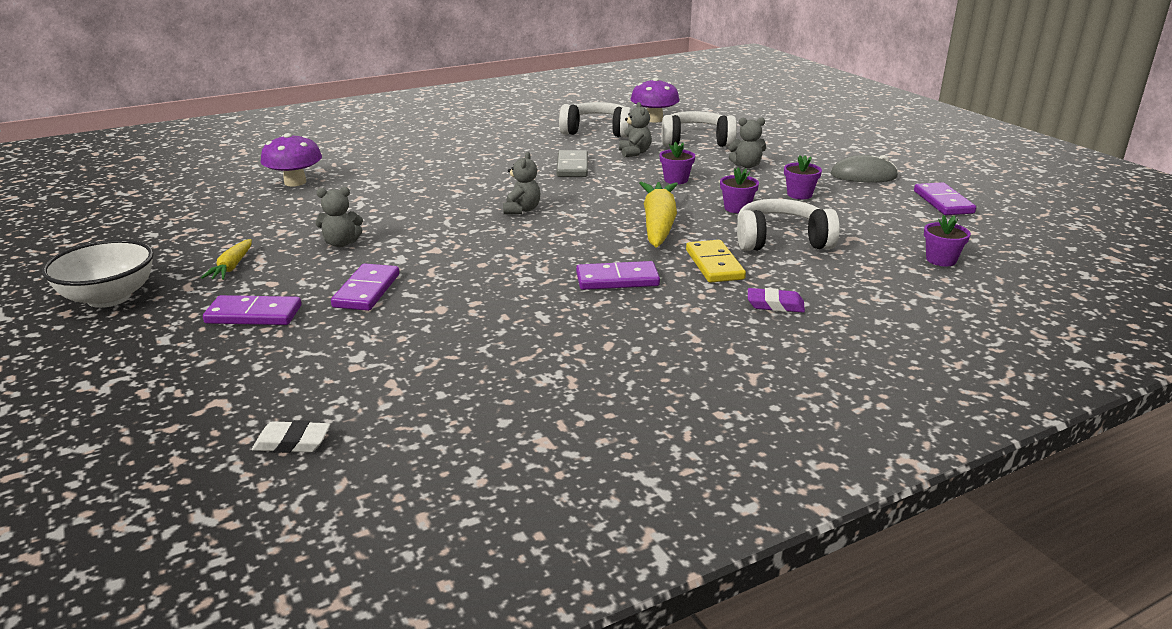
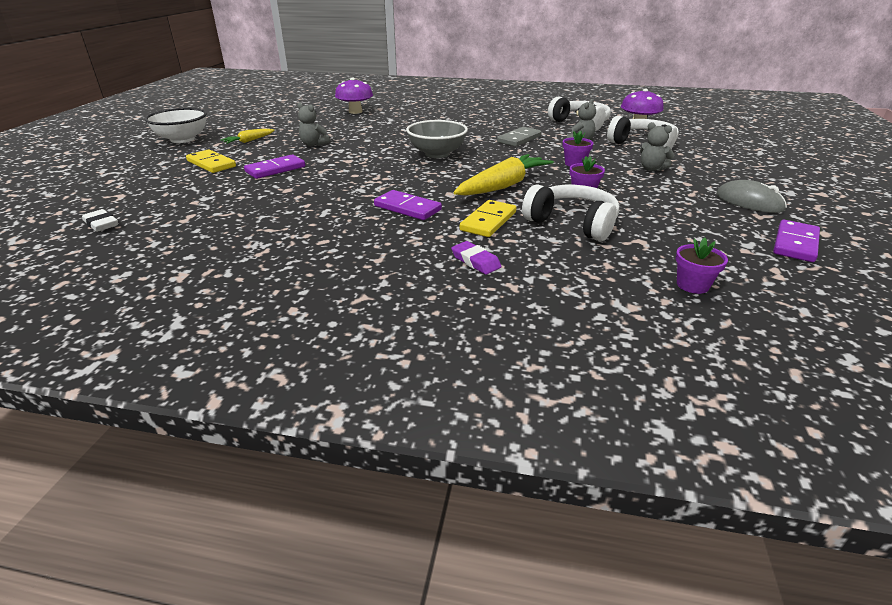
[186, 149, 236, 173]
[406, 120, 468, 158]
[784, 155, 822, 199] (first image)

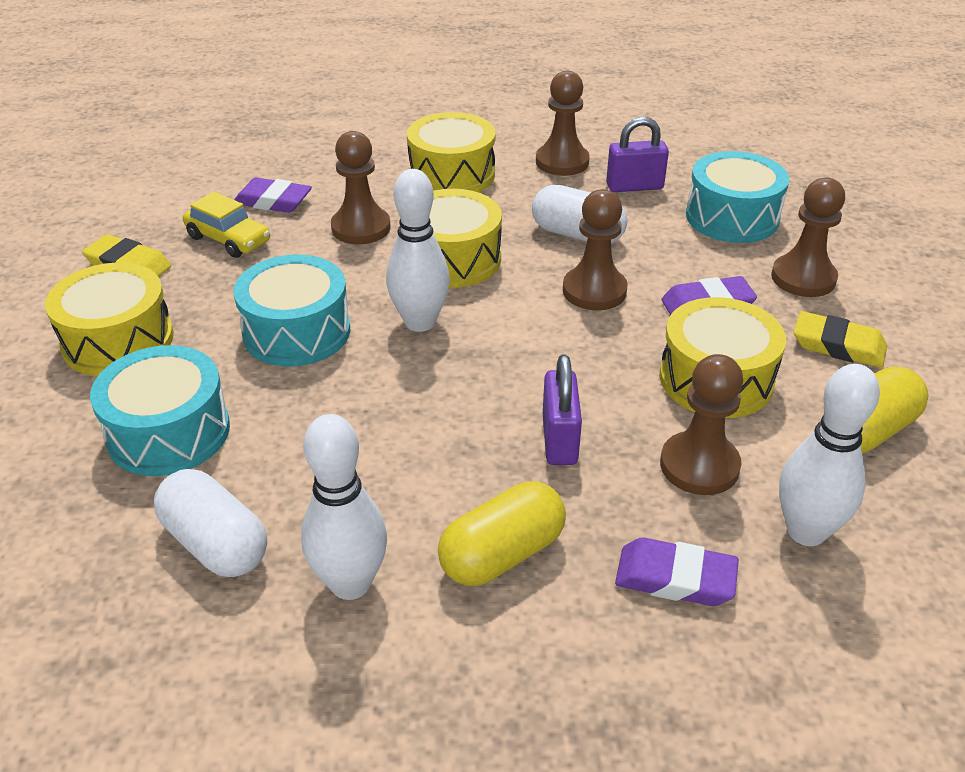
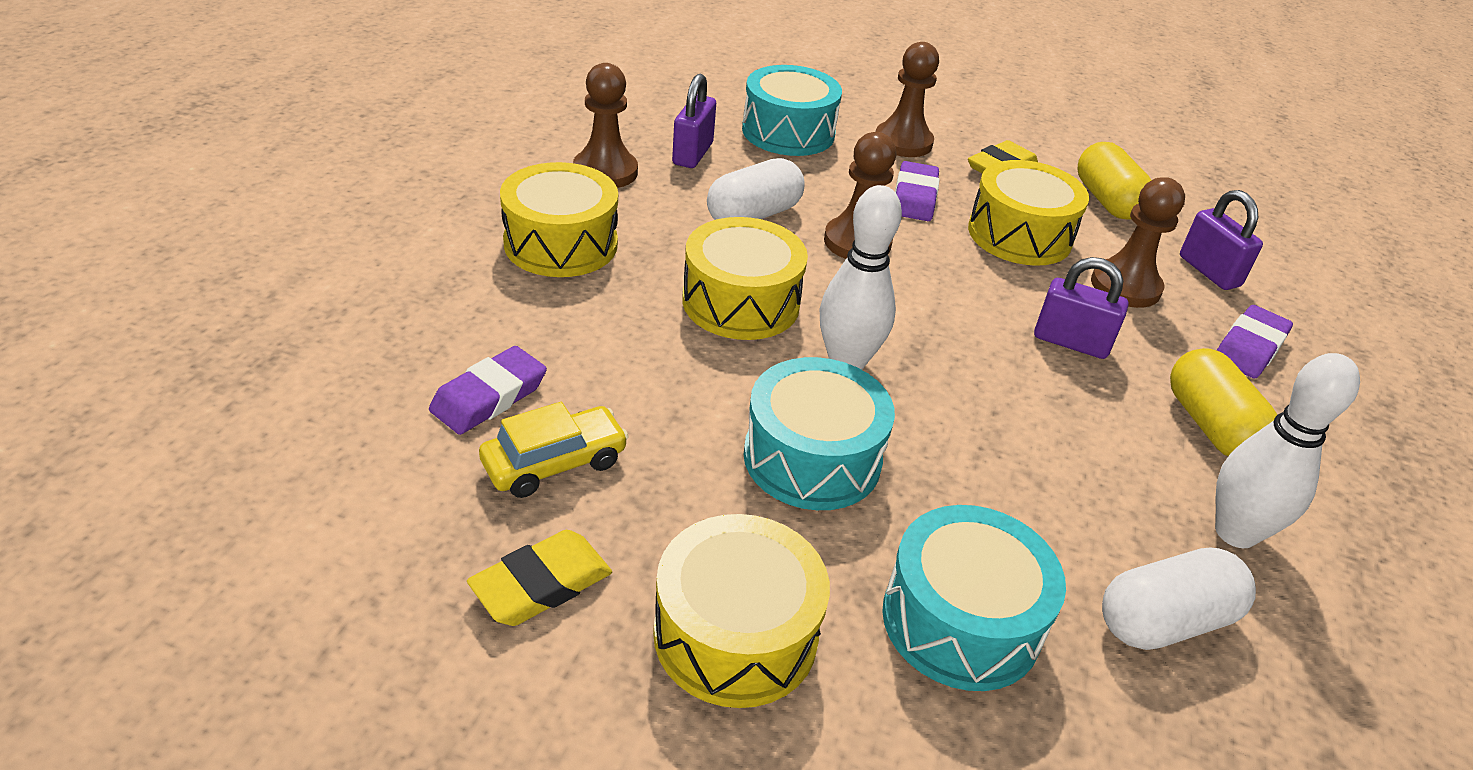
[1180, 190, 1263, 290]
[331, 131, 390, 244] (first image)

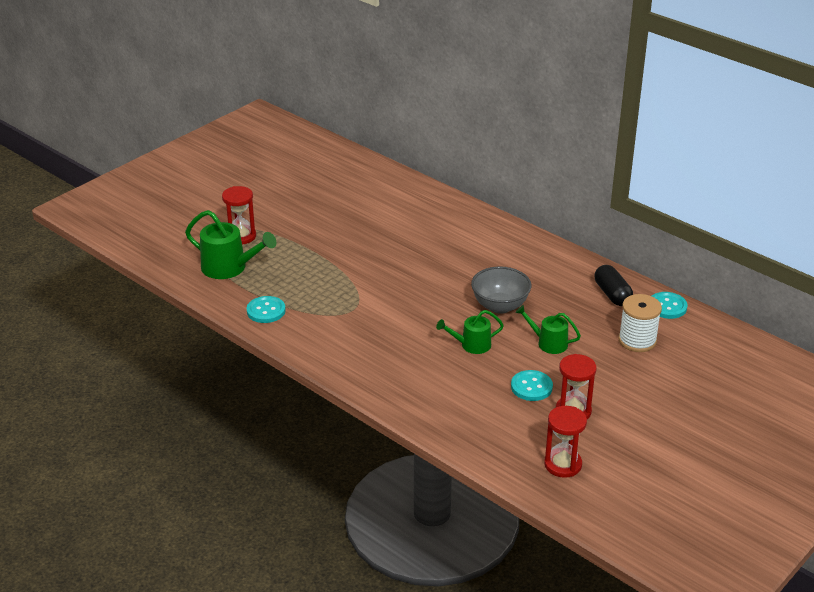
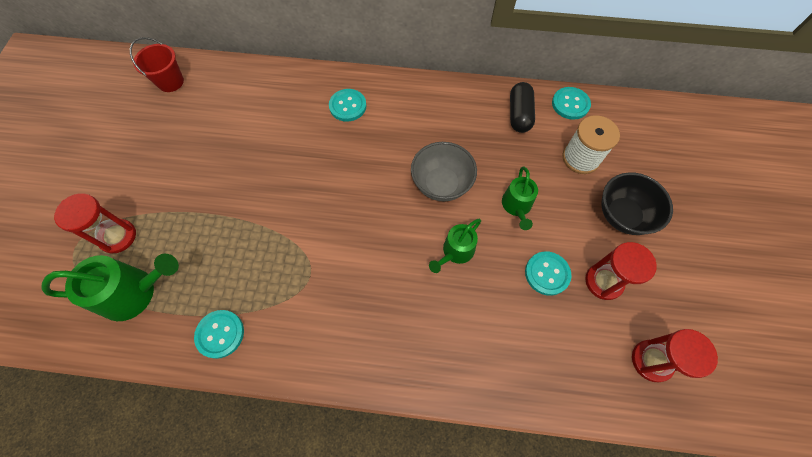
[130, 37, 184, 92]
[329, 89, 366, 122]
[502, 167, 538, 230]
[510, 82, 535, 133]
[601, 172, 673, 235]

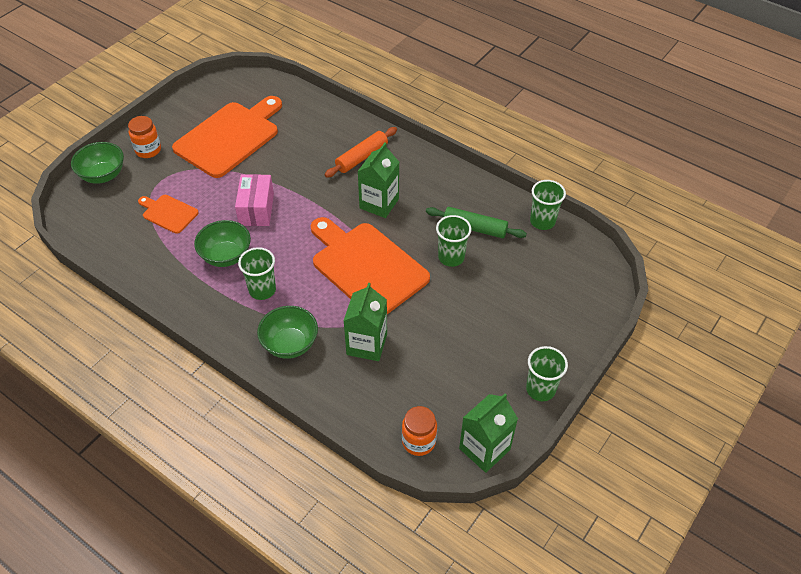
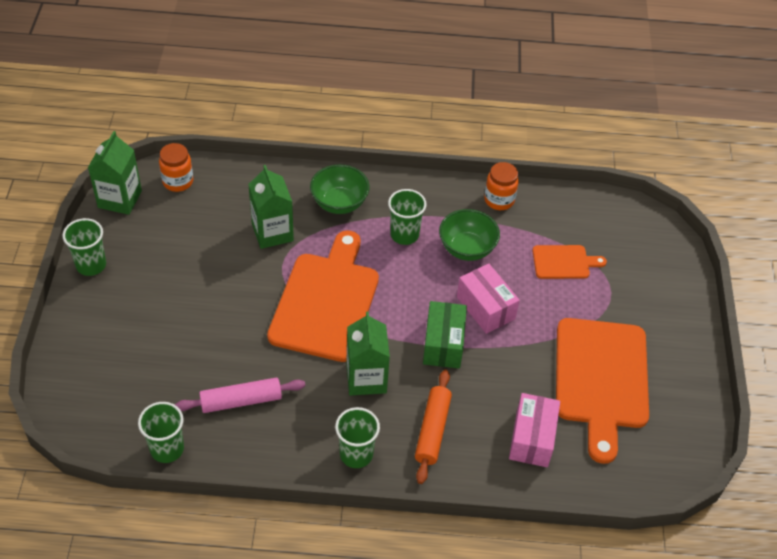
[175, 378, 305, 413]
[267, 230, 379, 362]
[335, 407, 380, 468]
[423, 301, 467, 368]
[484, 162, 519, 210]
[509, 393, 560, 467]
[71, 142, 124, 184] (first image)

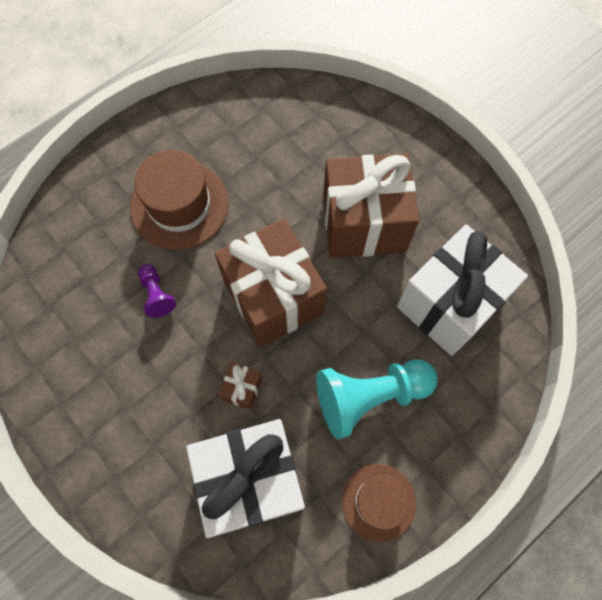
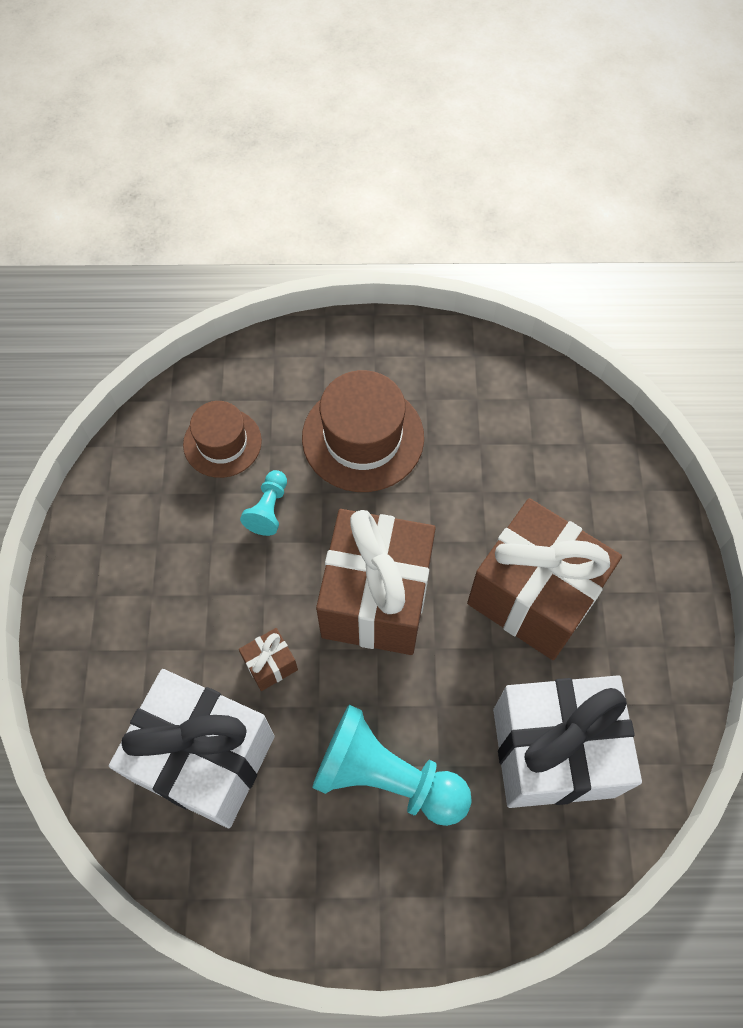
[183, 401, 262, 478]
[240, 470, 287, 536]

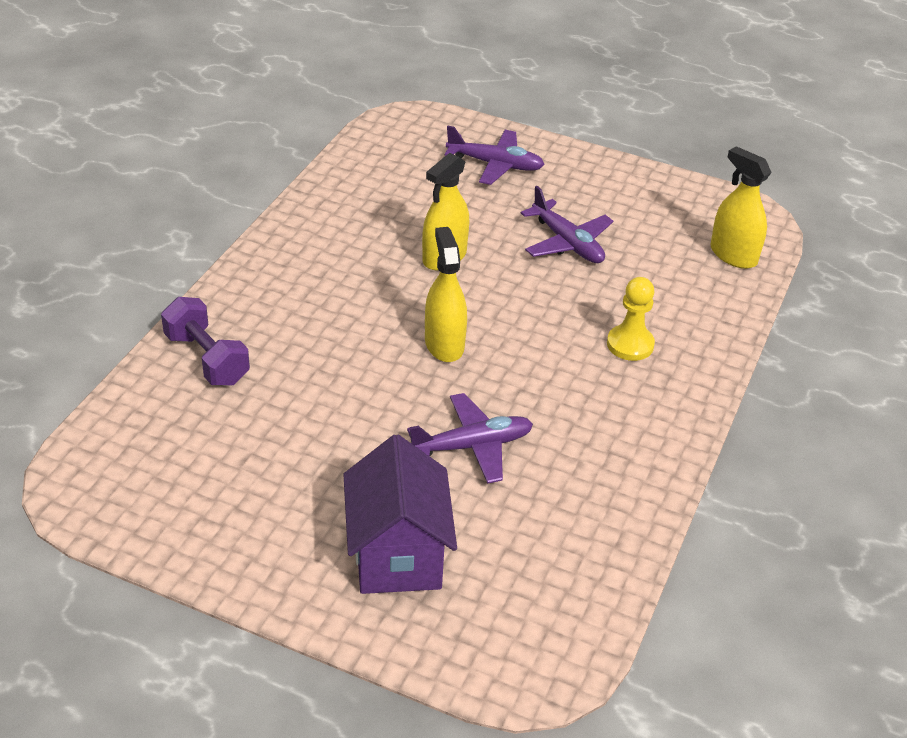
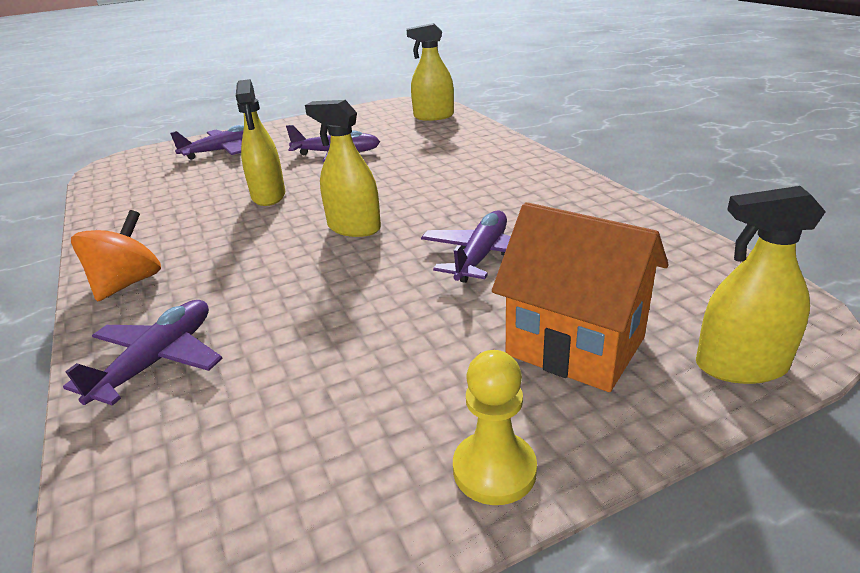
[63, 300, 223, 406]
[71, 210, 161, 302]
[453, 350, 537, 505]
[492, 202, 669, 392]
[696, 186, 826, 384]

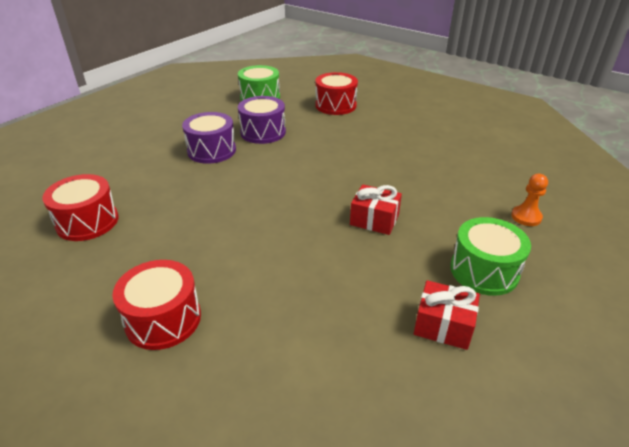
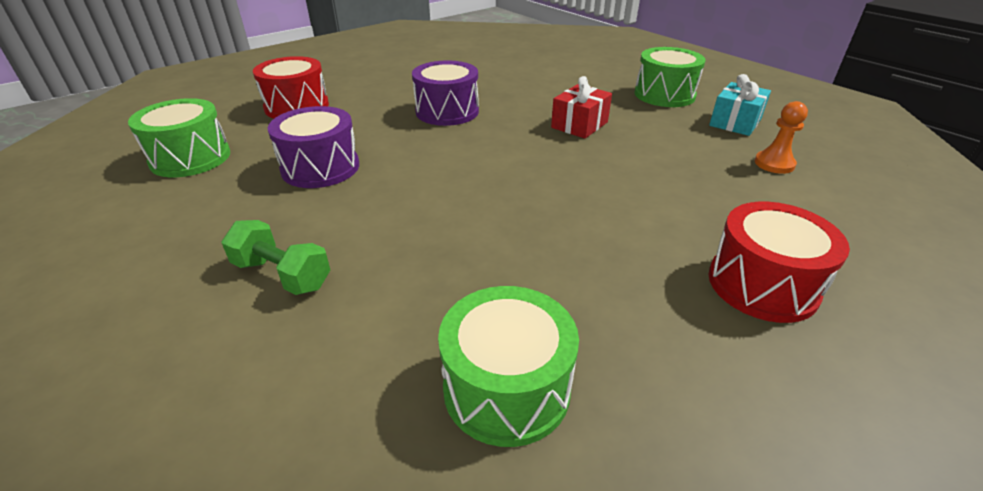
[222, 220, 330, 295]
[412, 60, 479, 126]
[438, 286, 579, 447]
[709, 74, 771, 136]
[755, 101, 808, 174]

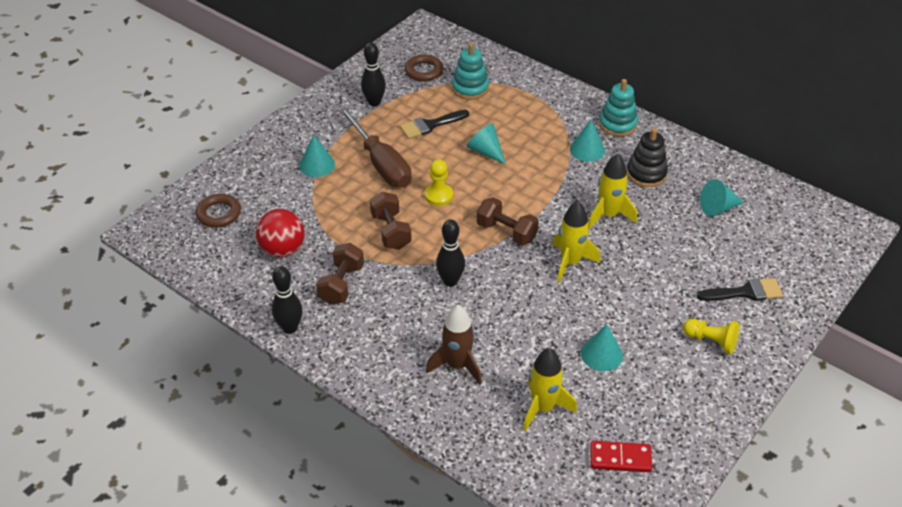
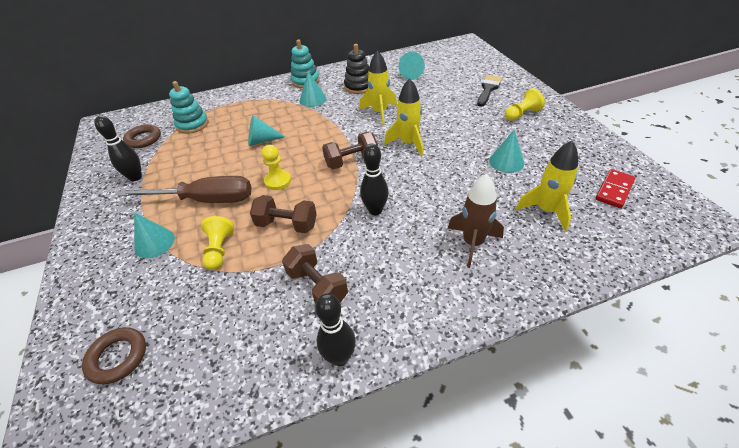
[201, 216, 234, 270]
[256, 209, 305, 257] (first image)
[400, 110, 469, 139] (first image)

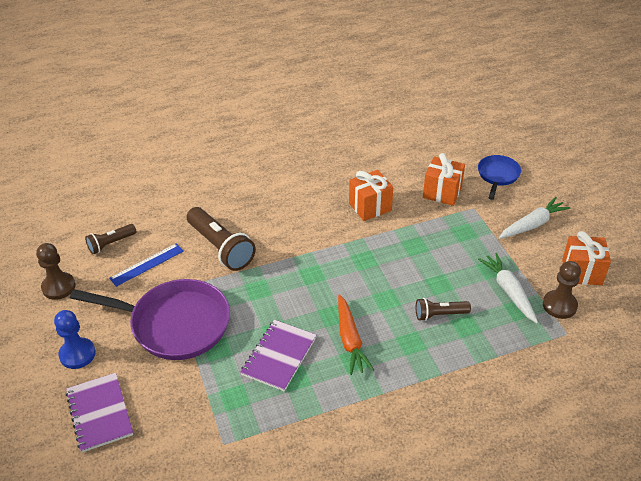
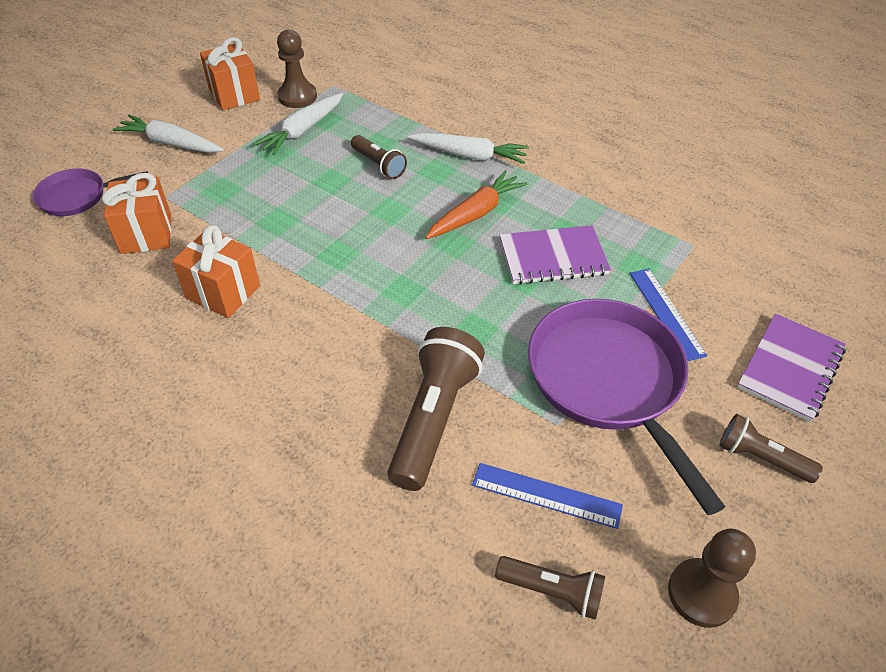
[33, 169, 148, 216]
[408, 133, 529, 164]
[630, 268, 707, 361]
[719, 414, 823, 483]

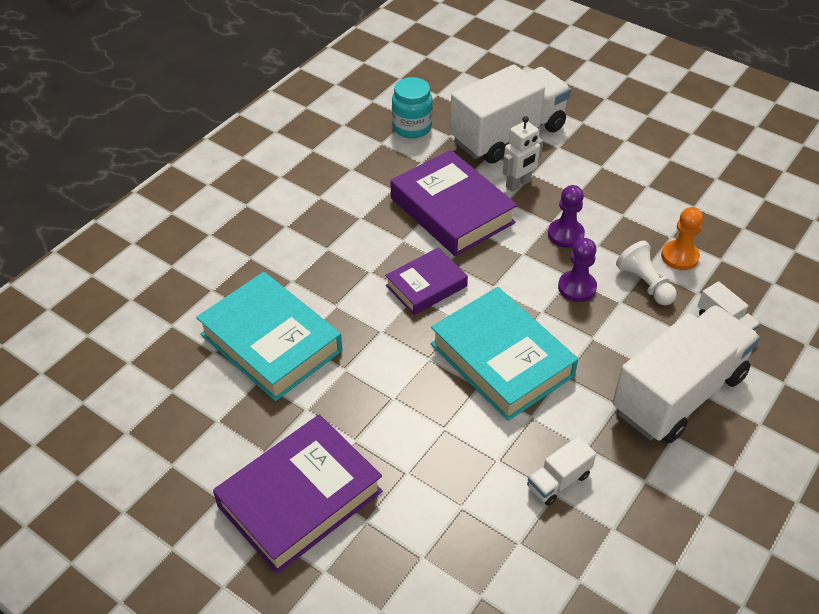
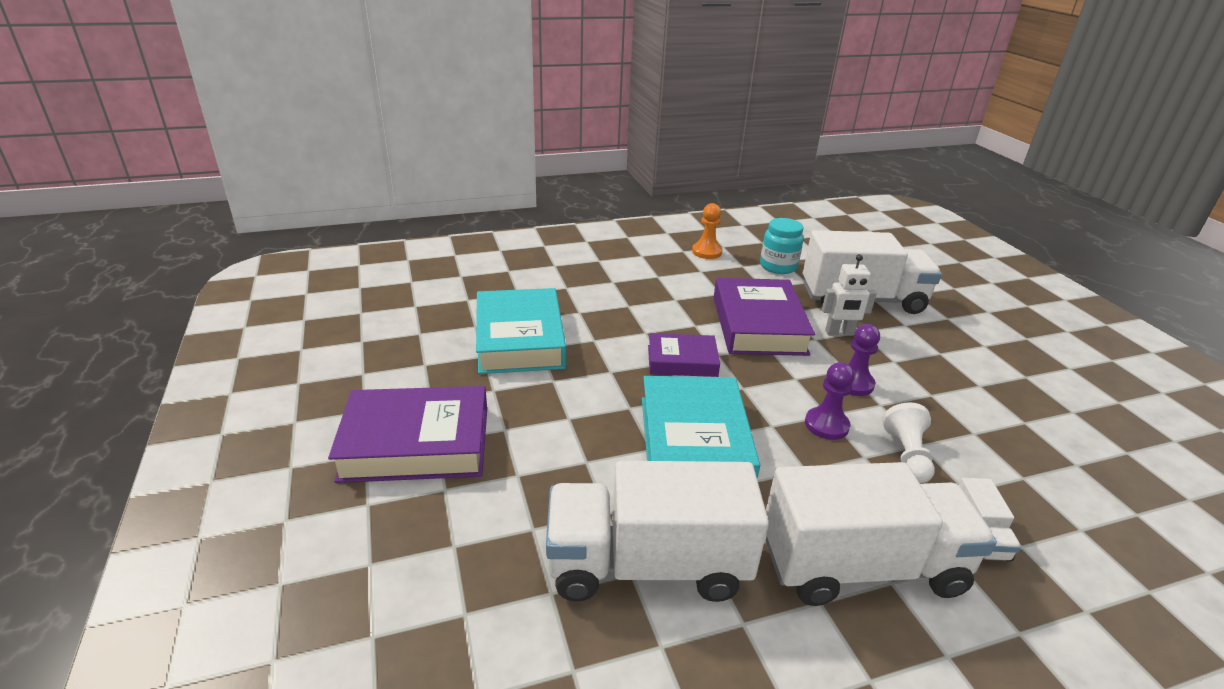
[546, 461, 769, 602]
[692, 203, 722, 259]

